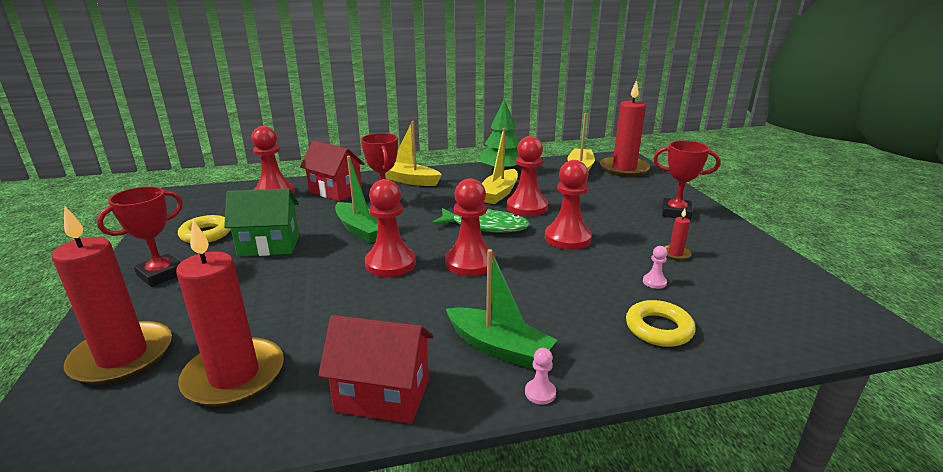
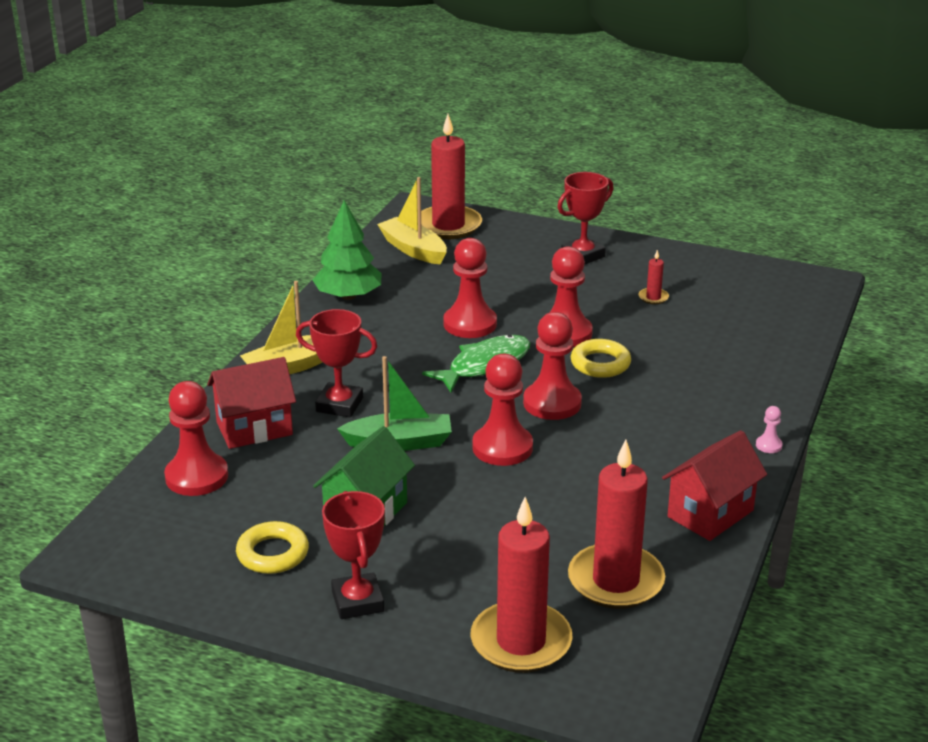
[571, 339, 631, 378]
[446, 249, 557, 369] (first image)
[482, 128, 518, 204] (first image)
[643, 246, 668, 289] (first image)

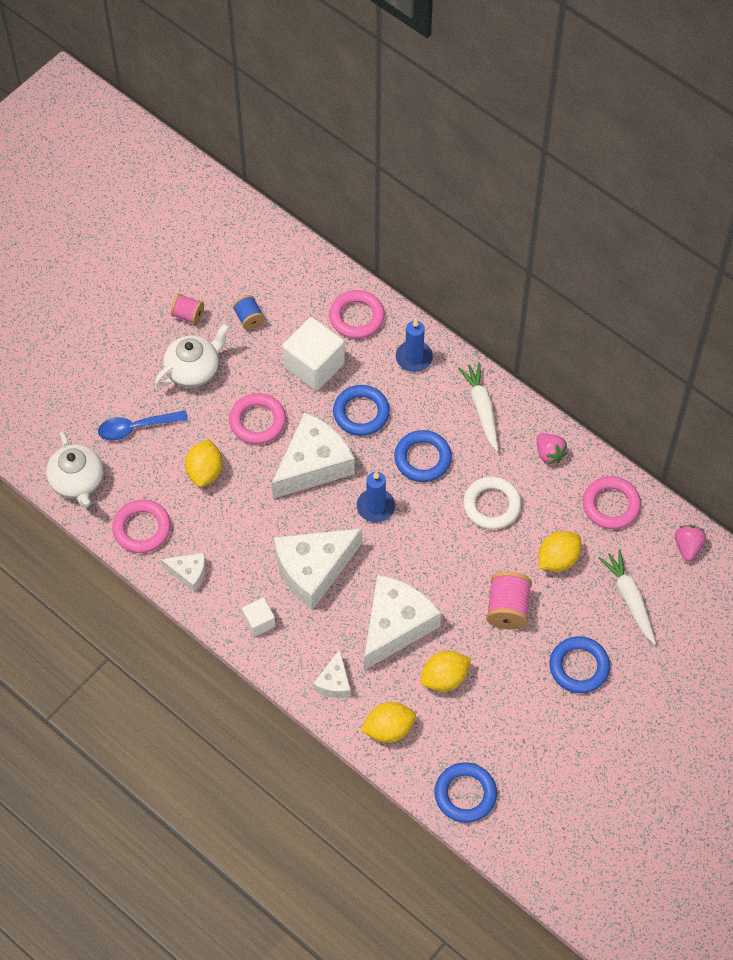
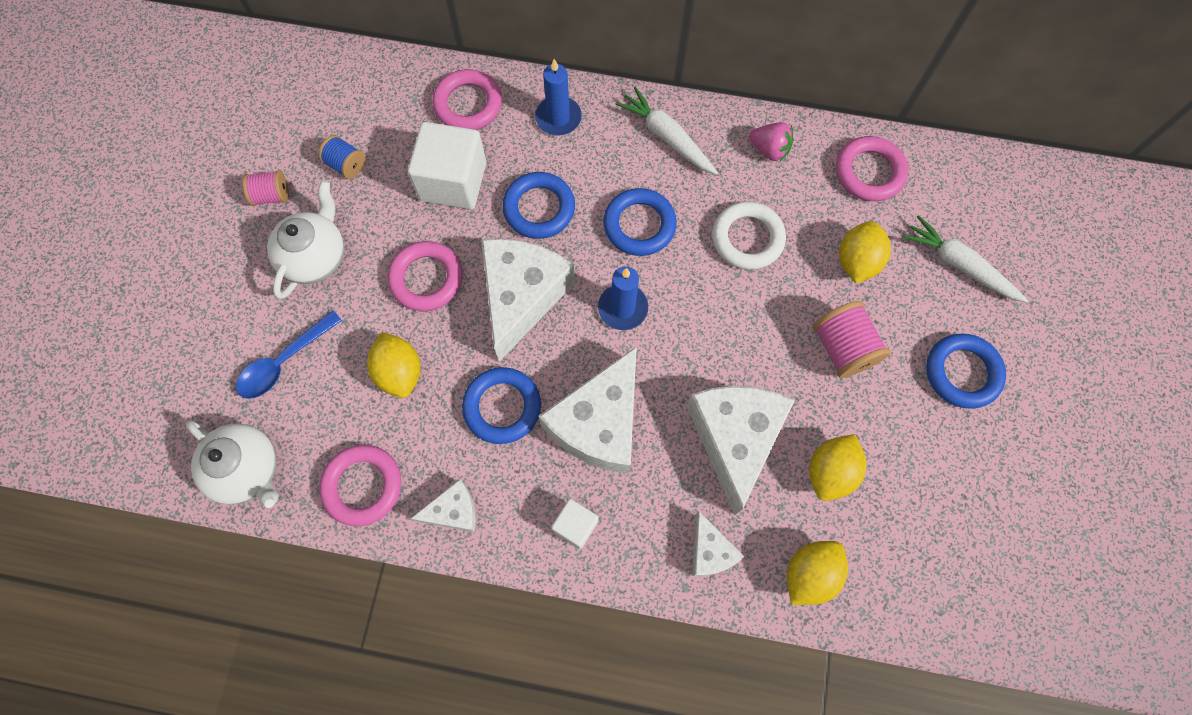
[462, 367, 541, 444]
[675, 525, 706, 561] (first image)

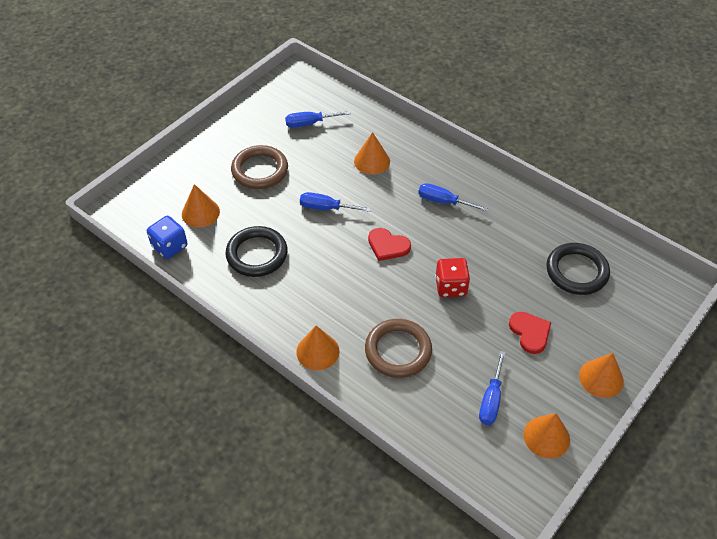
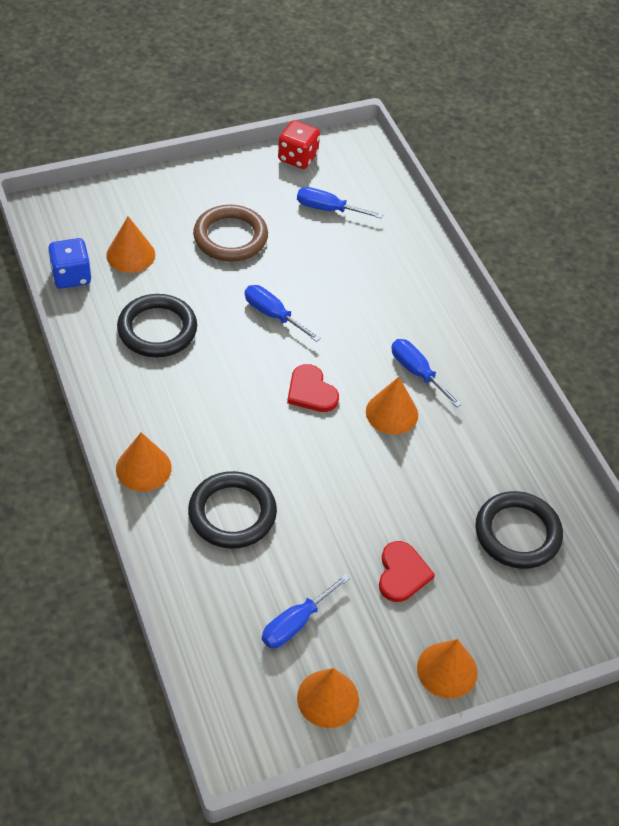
[188, 471, 277, 549]
[278, 120, 320, 169]
[366, 377, 418, 435]

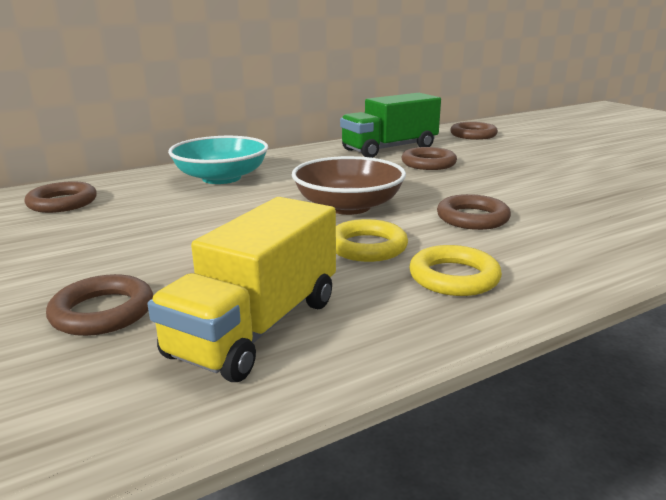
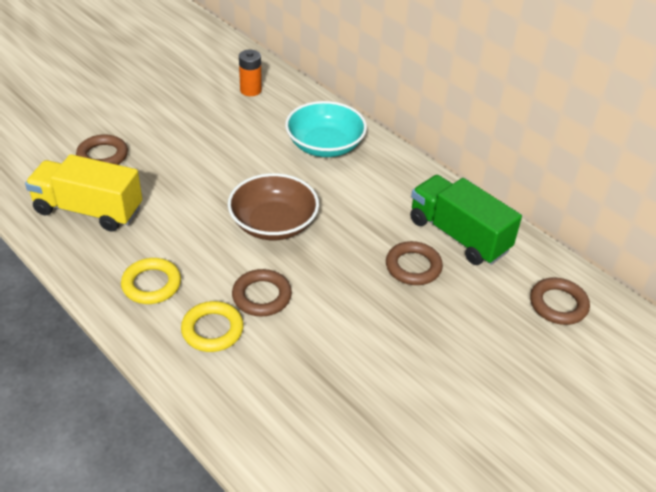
[181, 301, 244, 352]
[239, 50, 262, 96]

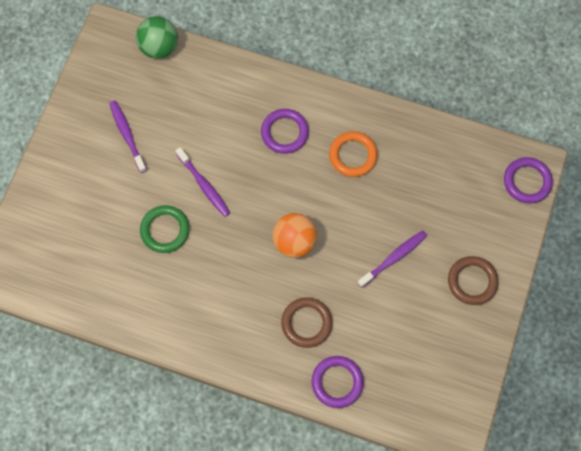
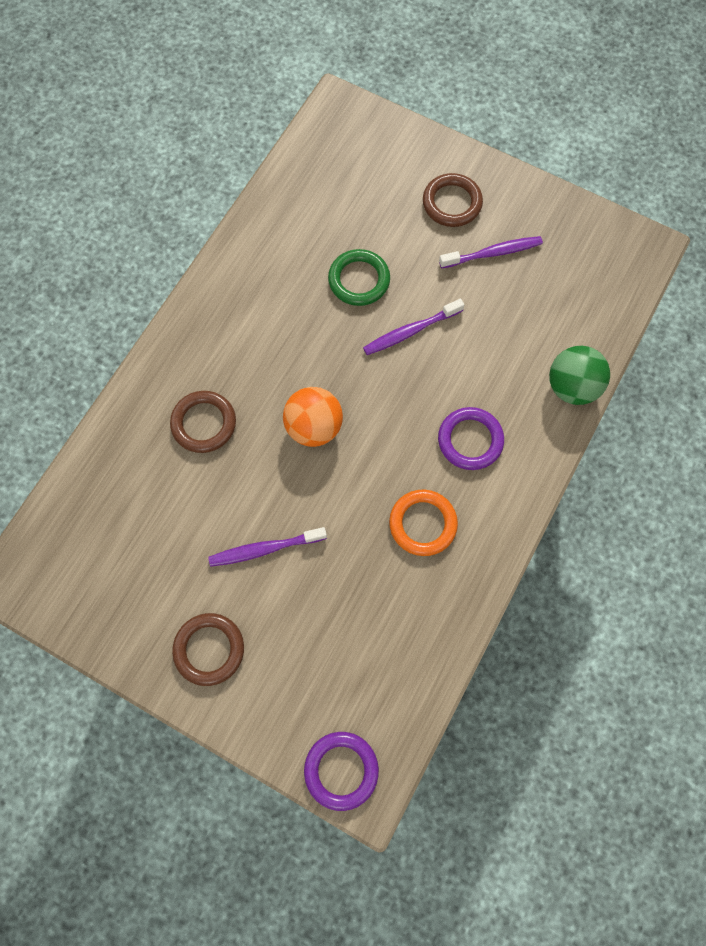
[208, 527, 327, 567]
[423, 173, 483, 227]
[549, 346, 610, 405]
[311, 356, 364, 408] (first image)

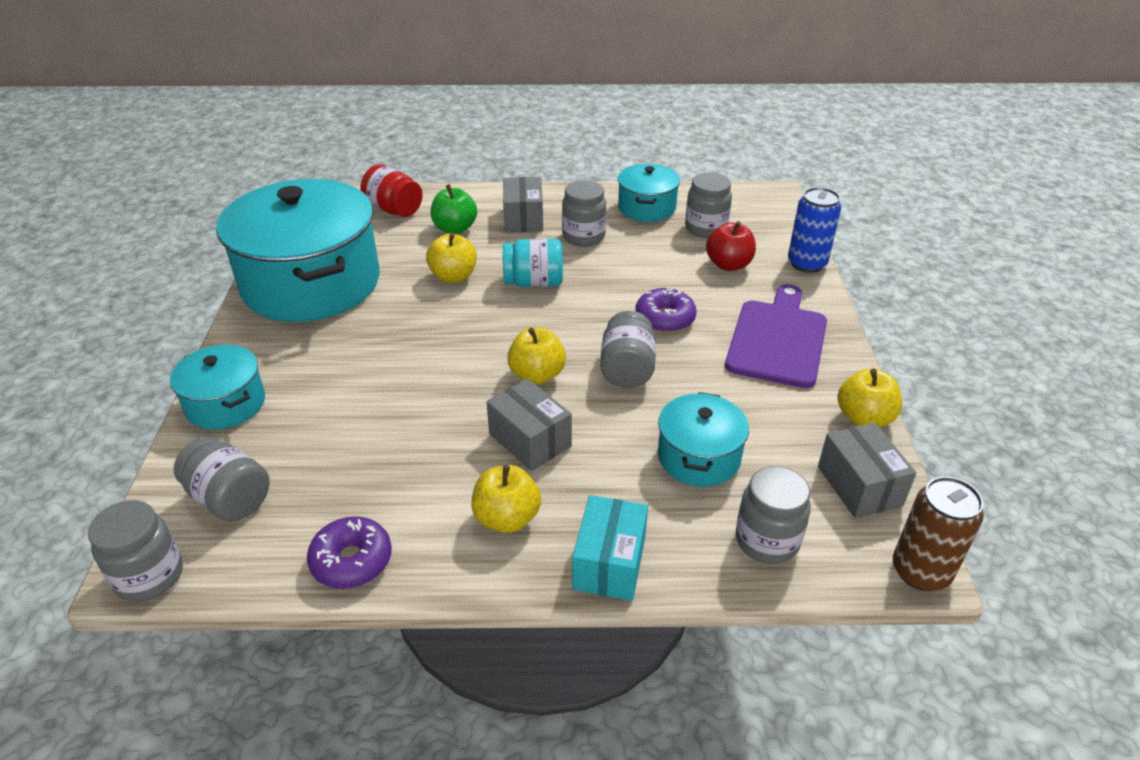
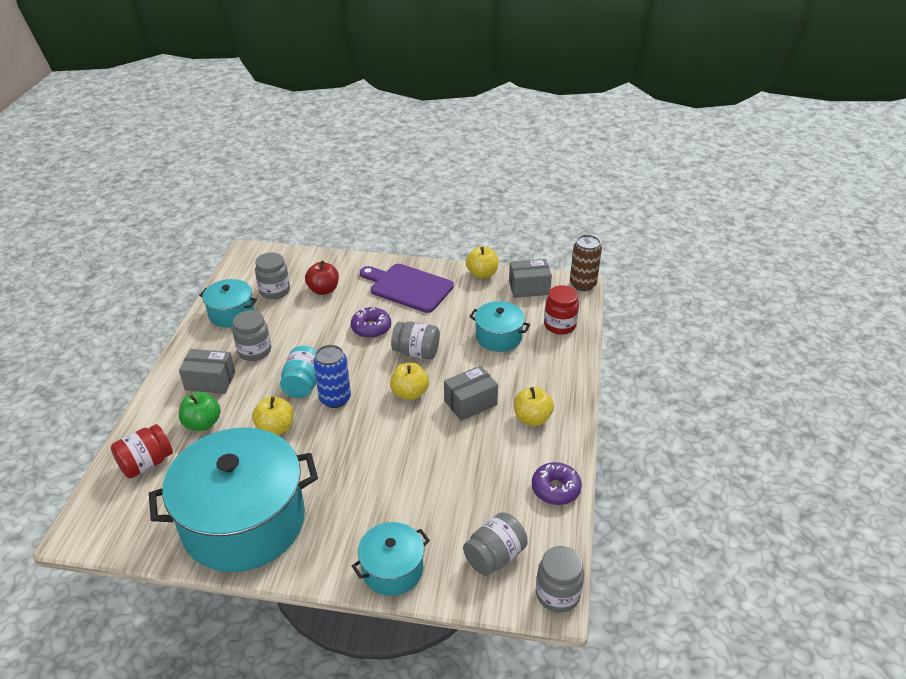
[313, 345, 351, 408]
[544, 285, 579, 335]
[572, 495, 648, 601] (first image)

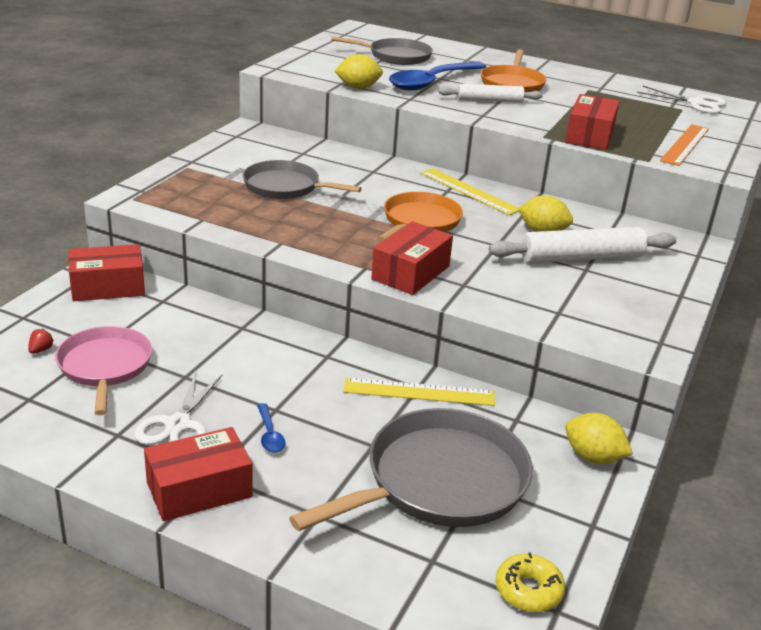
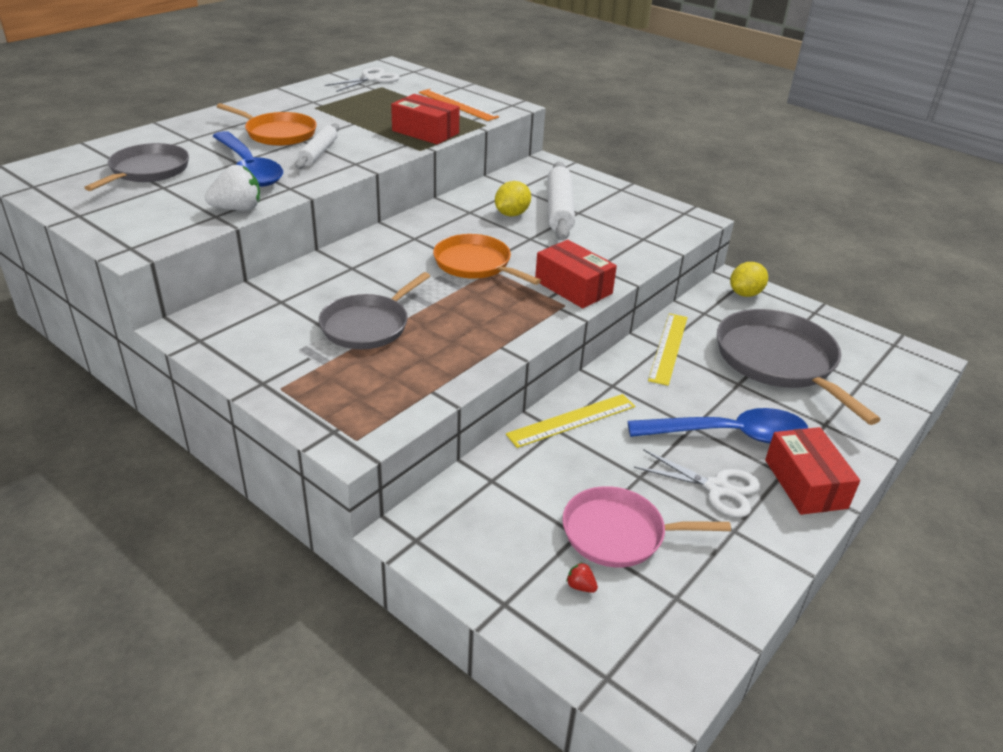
[205, 165, 260, 210]
[506, 394, 635, 448]
[628, 408, 808, 443]
[68, 244, 145, 301] (first image)
[496, 552, 565, 612] (first image)

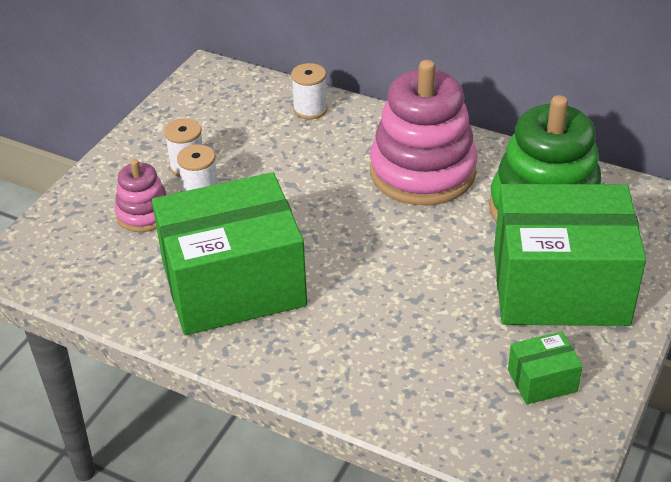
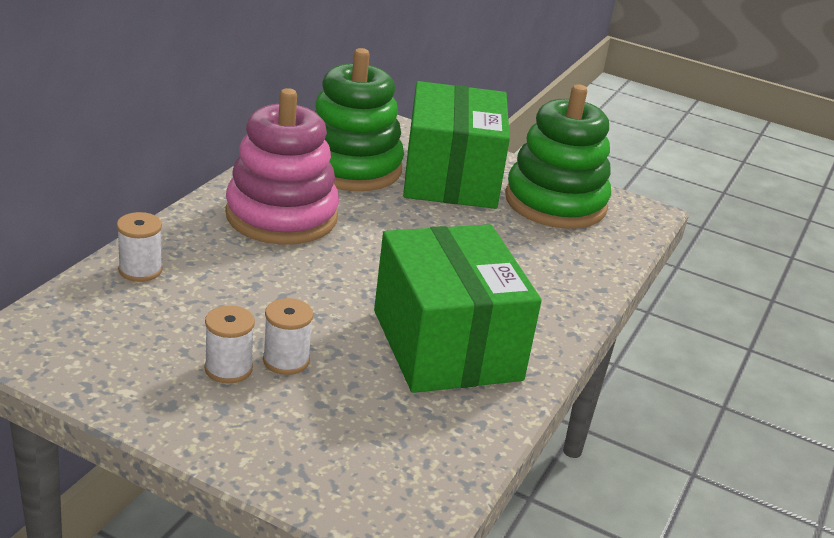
[505, 84, 611, 229]
[114, 159, 167, 232] (first image)

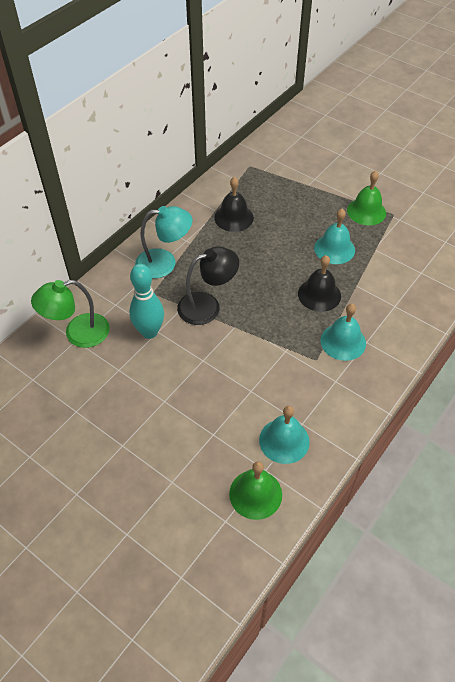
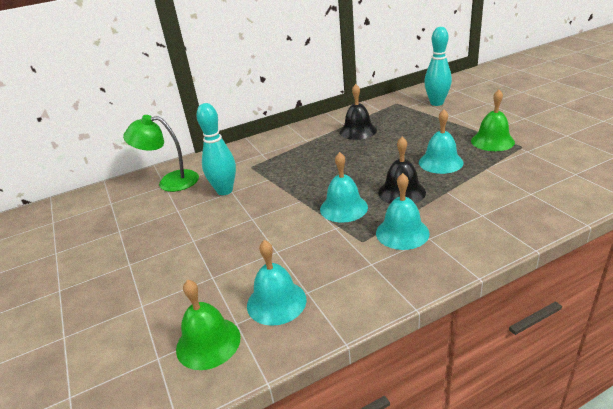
[320, 152, 368, 223]
[424, 27, 452, 106]
[135, 206, 192, 278] (first image)
[177, 246, 239, 325] (first image)

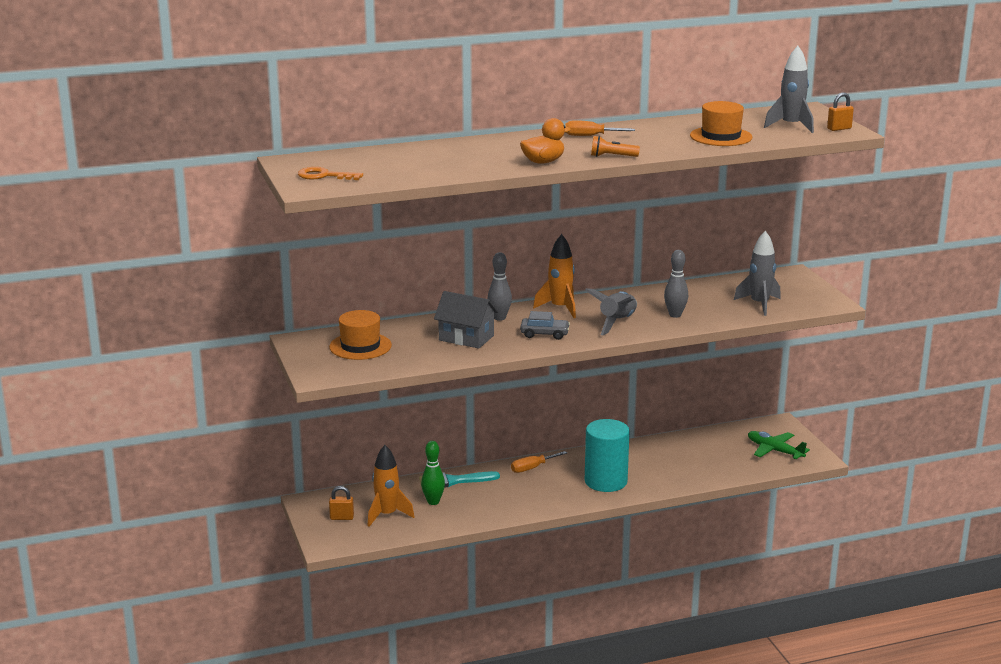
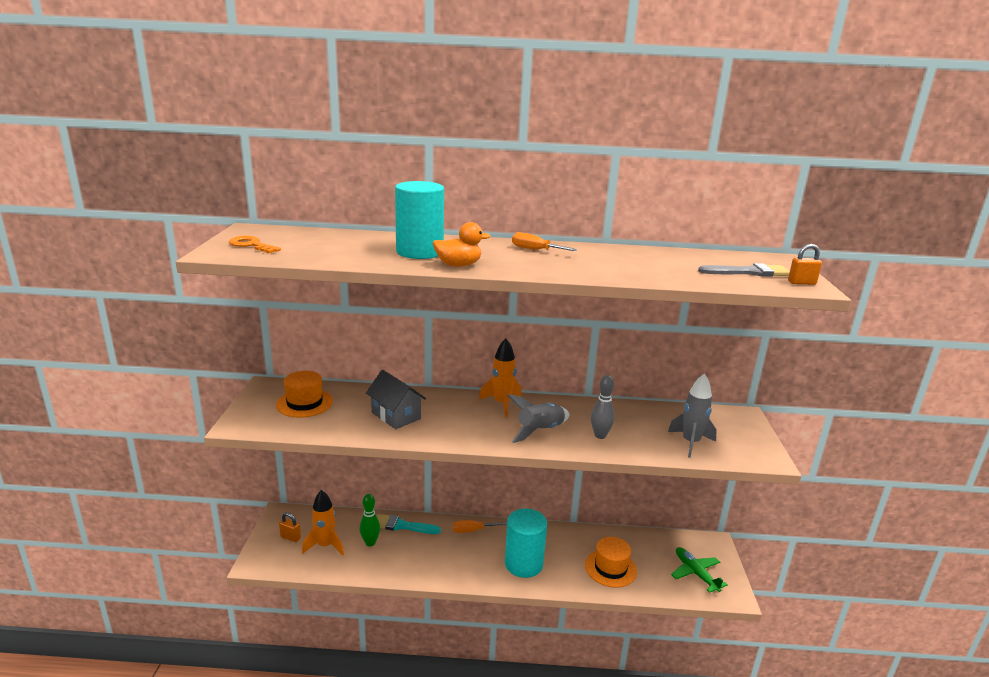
[395, 181, 444, 259]
[585, 537, 637, 588]
[698, 263, 790, 277]
[488, 252, 512, 321] (first image)
[520, 311, 570, 340] (first image)
[591, 136, 640, 157] (first image)

